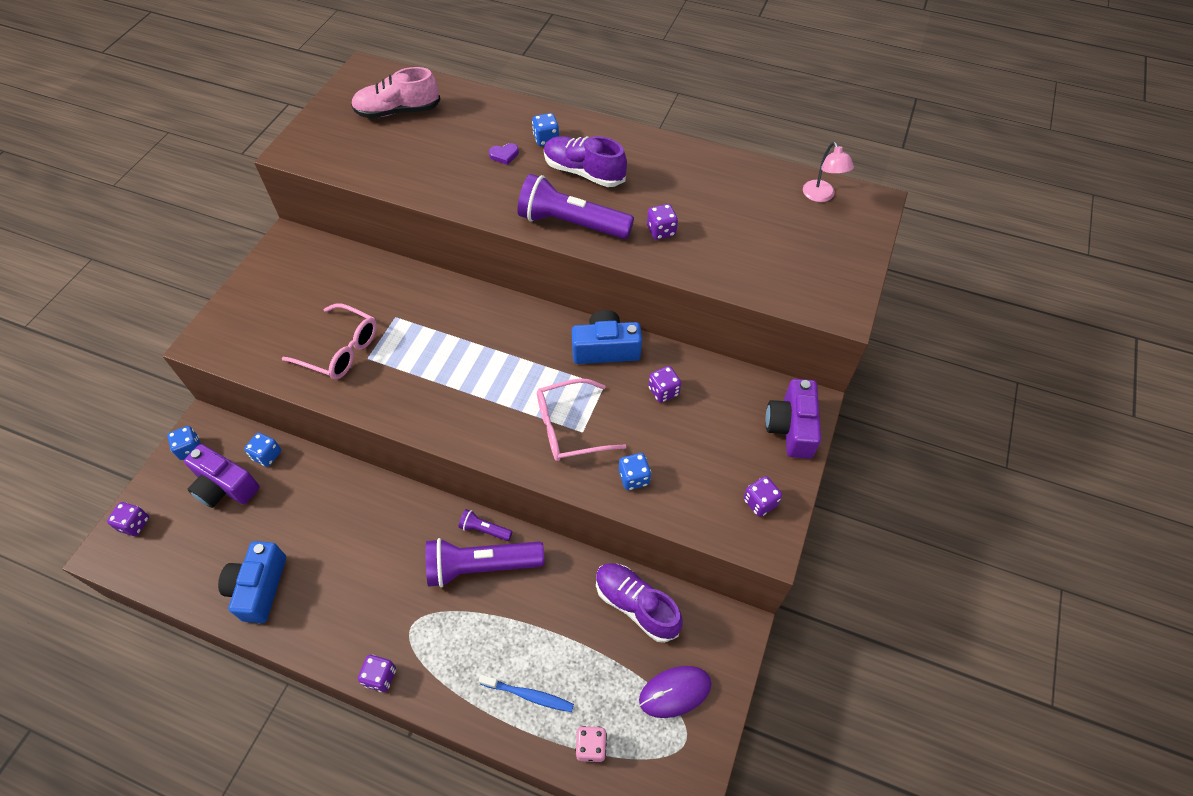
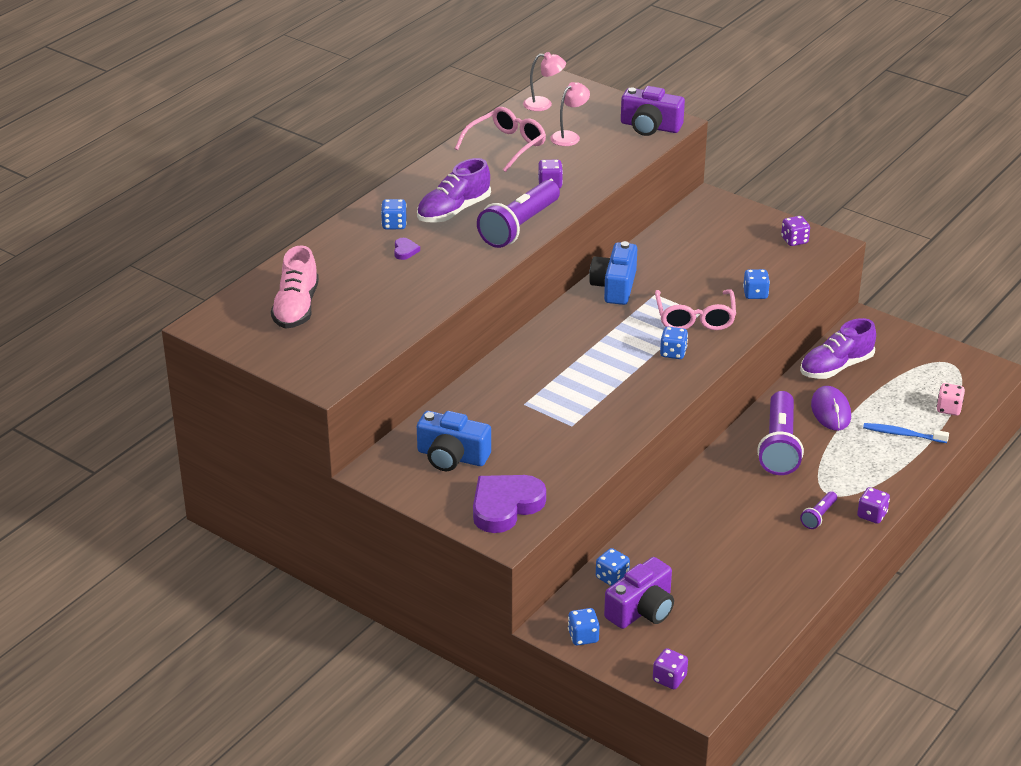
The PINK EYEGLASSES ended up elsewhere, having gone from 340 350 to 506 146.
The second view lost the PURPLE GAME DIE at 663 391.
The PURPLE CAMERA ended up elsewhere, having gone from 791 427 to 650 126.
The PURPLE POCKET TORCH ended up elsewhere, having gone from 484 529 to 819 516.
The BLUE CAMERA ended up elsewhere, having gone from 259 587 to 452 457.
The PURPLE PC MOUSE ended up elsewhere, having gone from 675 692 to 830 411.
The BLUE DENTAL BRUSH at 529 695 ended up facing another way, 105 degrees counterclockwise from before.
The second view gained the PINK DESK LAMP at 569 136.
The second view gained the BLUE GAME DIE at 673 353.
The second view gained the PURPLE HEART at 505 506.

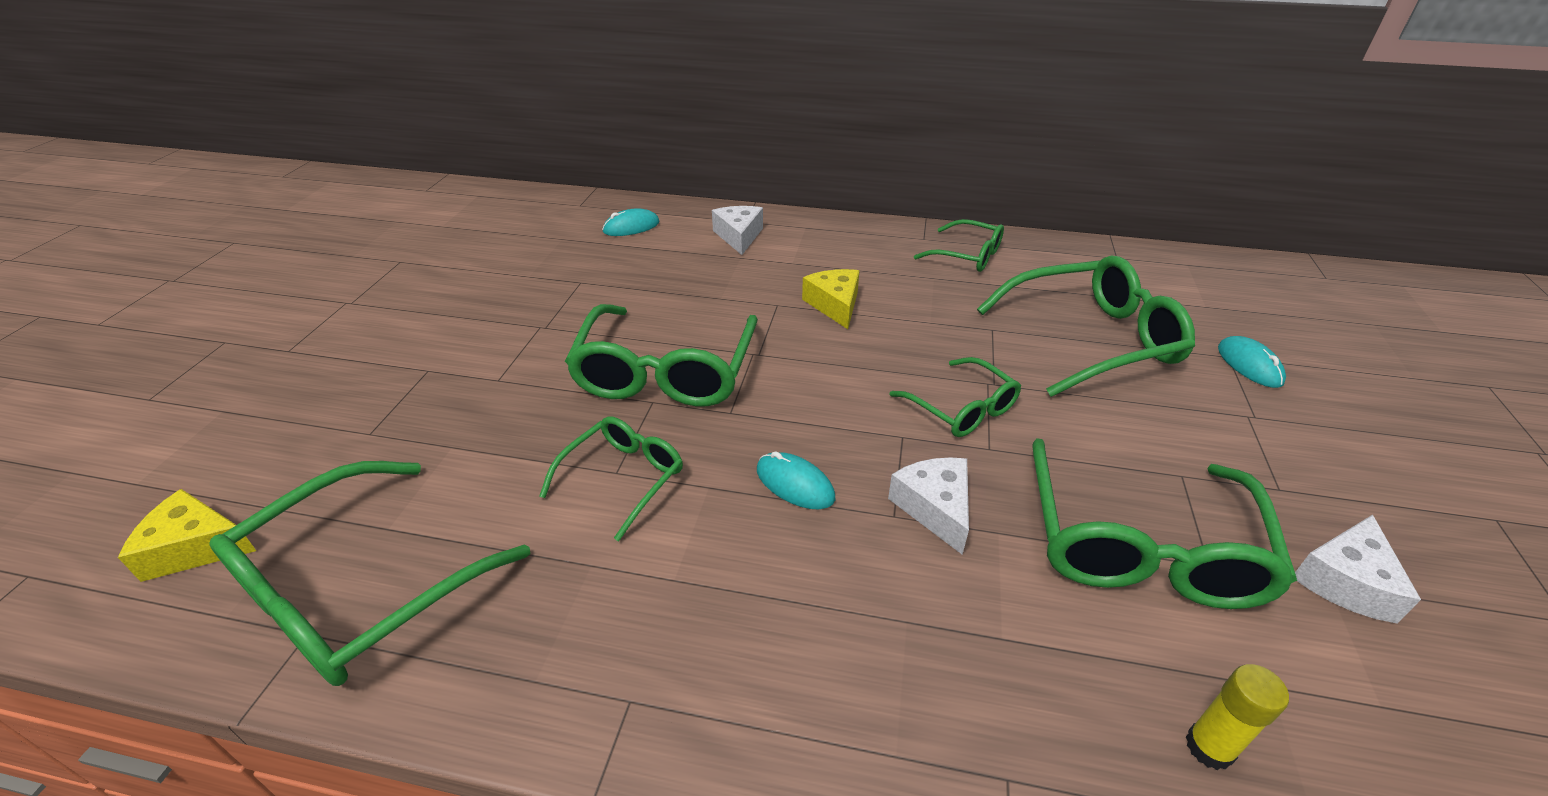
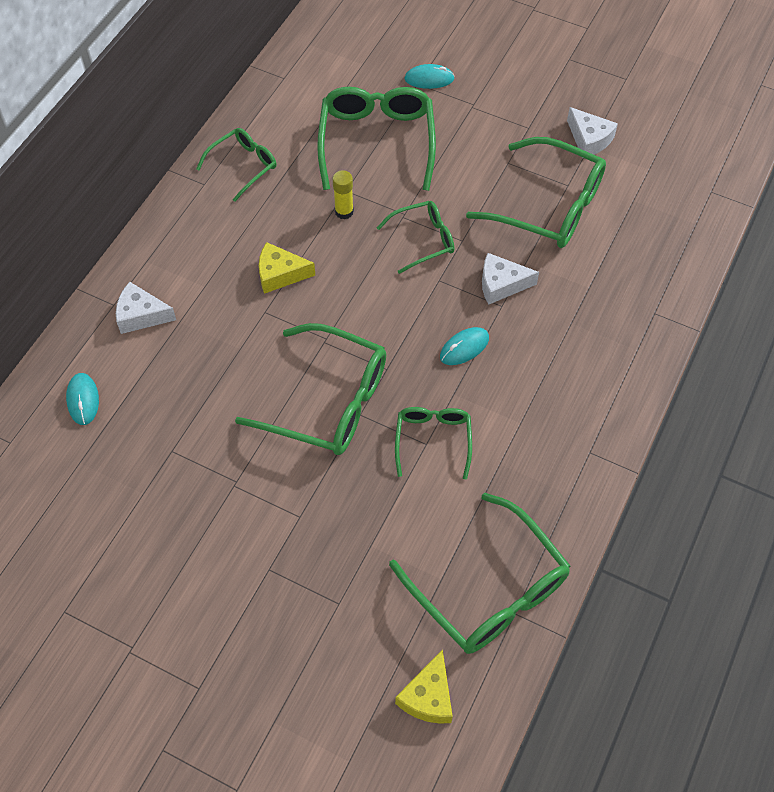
The EMERALD EYEGLASSES at 623 478 ended up facing another way, 45 degrees clockwise from before.
The YELLOW GLUE STICK ended up elsewhere, having gone from 1209 747 to 344 212.

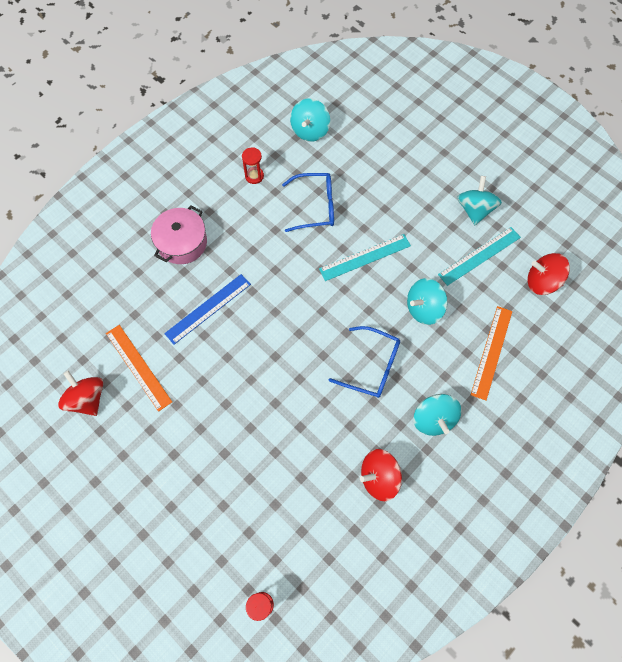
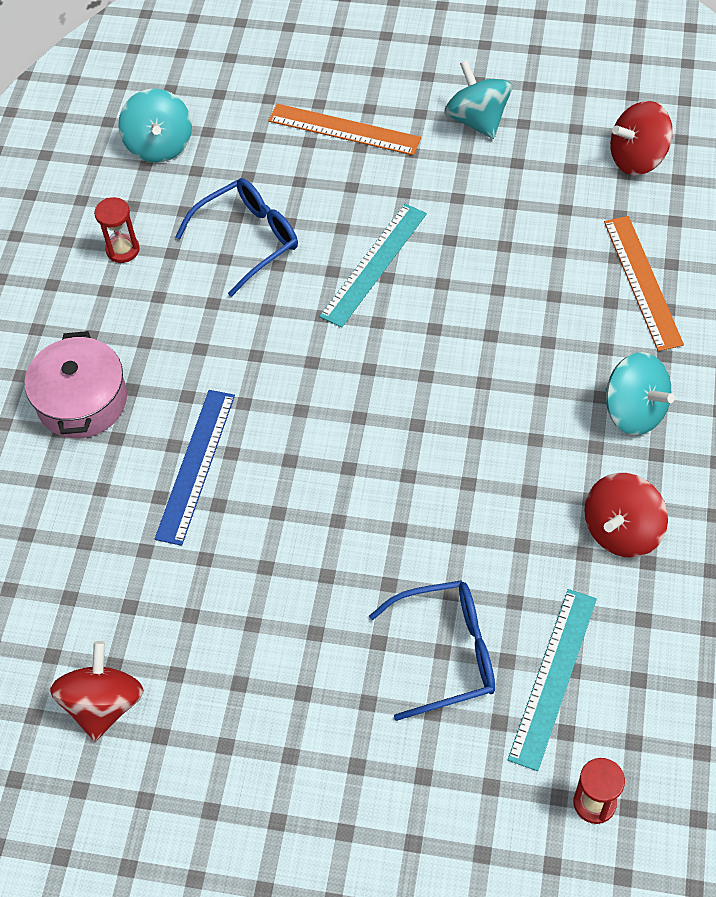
The TURQUOISE MEASURING STICK ended up elsewhere, having gone from 479 256 to 553 677.
The second view lost the TURQUOISE WHIRLIGIG at 424 308.
The BRIGHT ORANGE MEASURING STICK ended up elsewhere, having gone from 138 367 to 344 129.
The BLUE EYEGLASSES ended up elsewhere, having gone from 372 366 to 447 653.
The CRIMSON WHIRLIGIG at 87 398 ended up facing another way, 75 degrees clockwise from before.

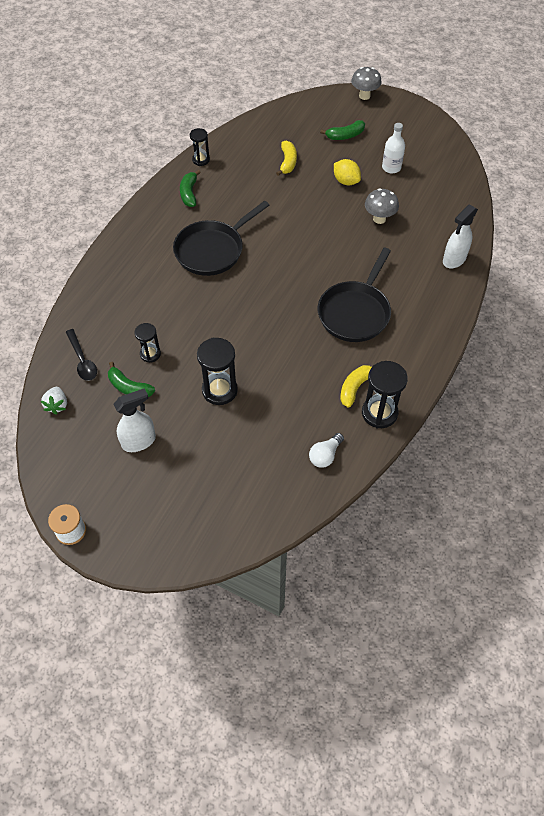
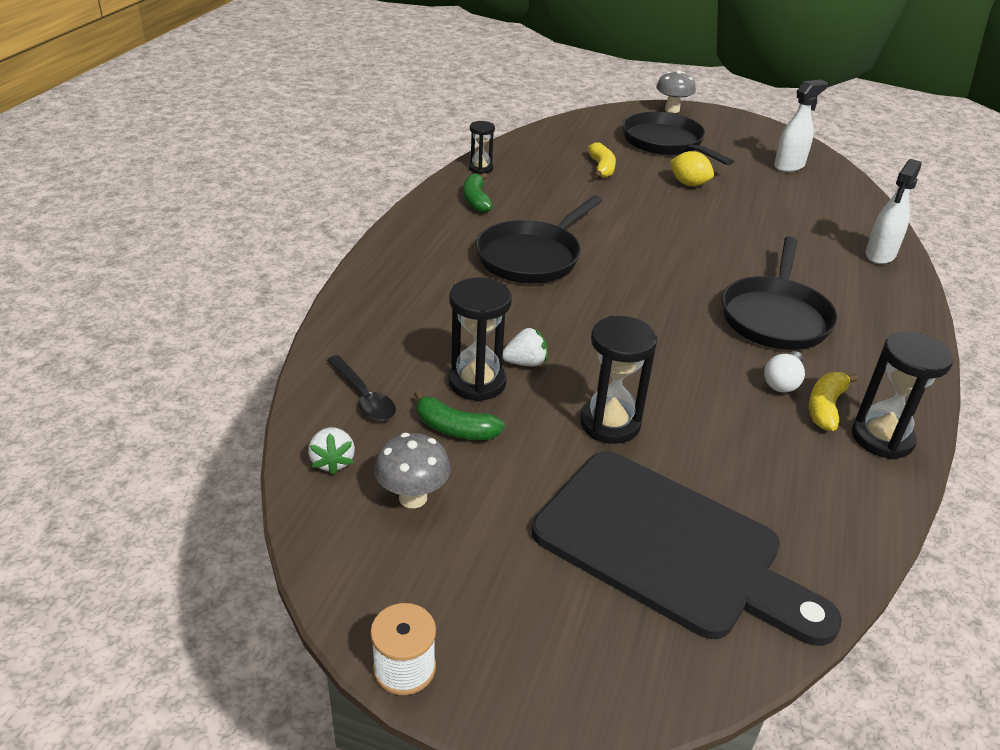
Where the EMERALD BANANA FRUIT stood at 345 136, the EBONY FRYING PAN came to stand at 666 143.
The second view lost the WHITE BOTTLE at 391 167.
The GRAY TOADSTOOL ended up elsewhere, having gone from 379 219 to 413 497.
The size of the EBONY HOURGLASS at 150 354 changed by a factor of 1.66.
The WHITE SPRAY BOTTLE ended up elsewhere, having gone from 139 441 to 789 166.
The WHITE BULB ended up elsewhere, having gone from 325 455 to 782 382.
The second view gained the WHITE BERRY at 525 363.
The second view gained the EBONY BREAD BOARD at 668 547.

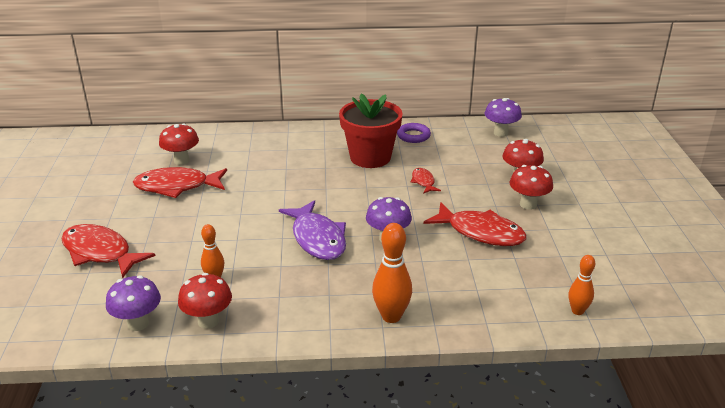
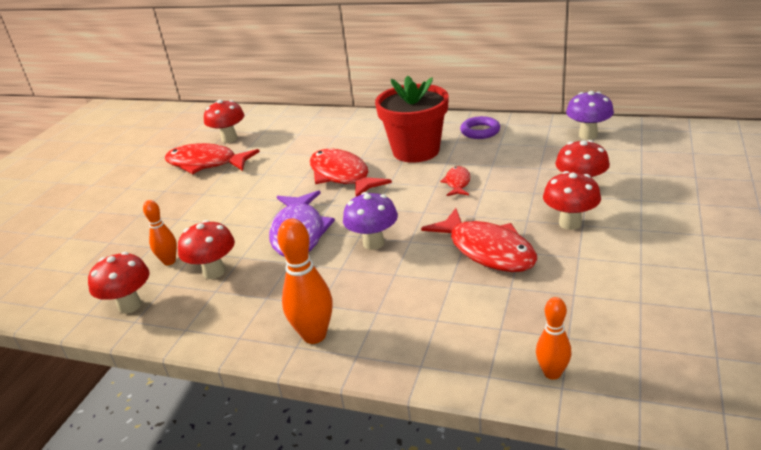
The CRIMSON TOY FISH ended up elsewhere, having gone from 100 252 to 342 176.
The second view lost the PURPLE TOADSTOOL at 138 323.
The second view gained the CRIMSON TOADSTOOL at 214 272.

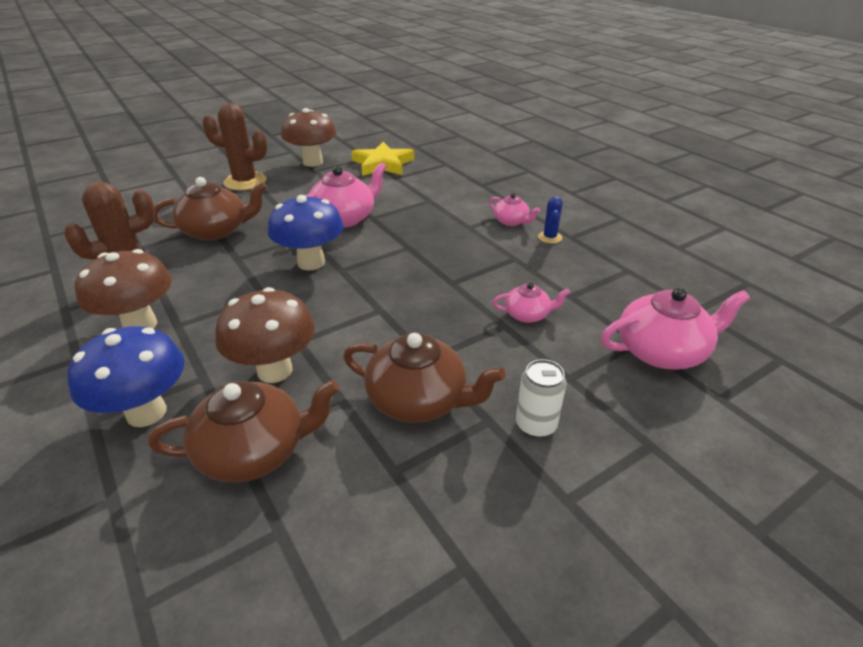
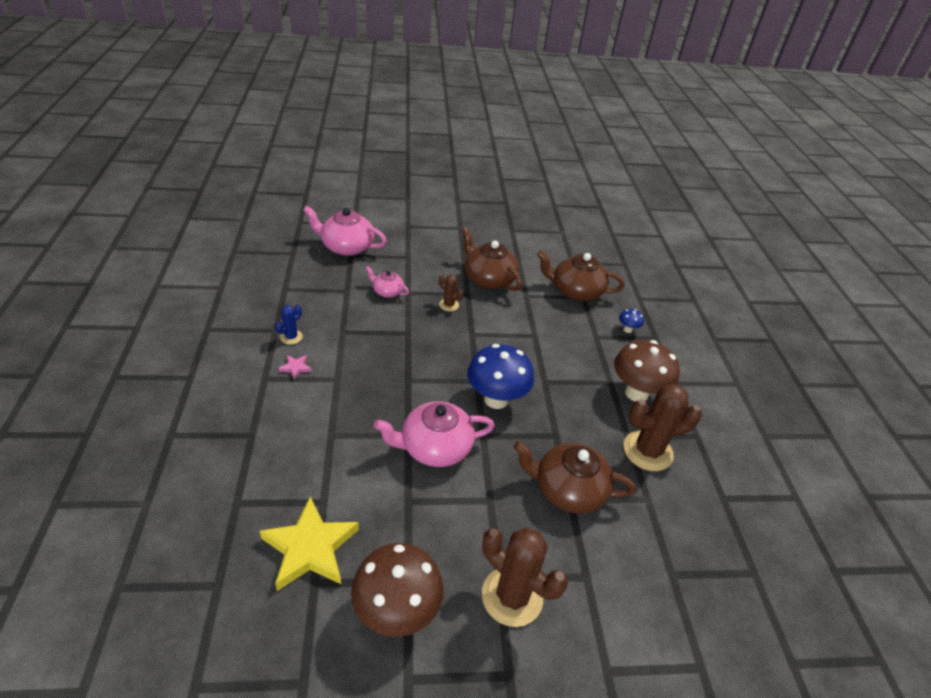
Where the PINK CHINA TEAPOT stood at 511 221, the PINK STAR SHAPE came to stand at 295 368.
The second view lost the DARK BROWN TOADSTOOL at 275 370.
The size of the BLUE TOADSTOOL at 146 412 changed by a factor of 0.43.
The second view lost the WHITE TIN at 536 425.
The second view gained the DARK BROWN SAGUARO CACTUS at 449 305.

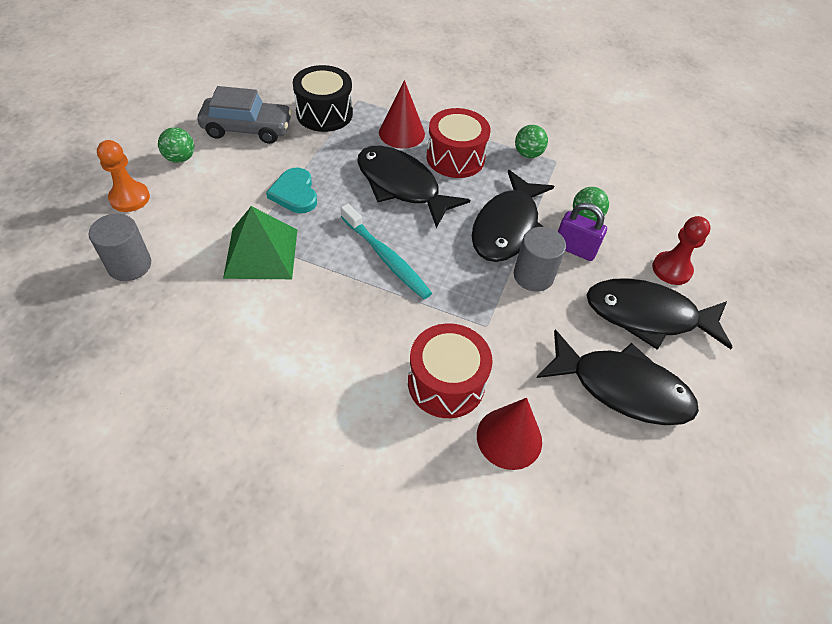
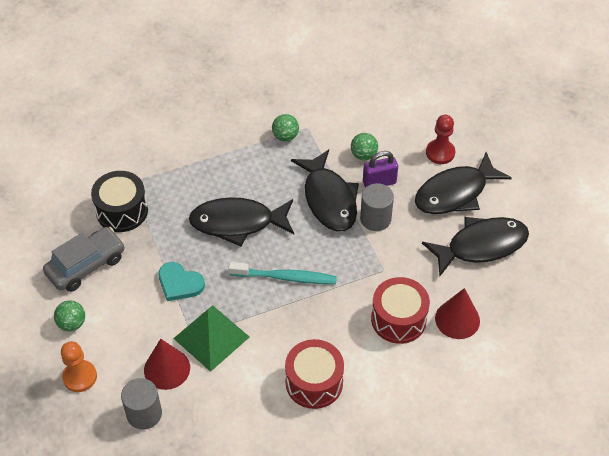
The CRIMSON CONE SHAPE ended up elsewhere, having gone from 401 133 to 167 368.
The CRIMSON TOY DRUM ended up elsewhere, having gone from 455 158 to 314 382.

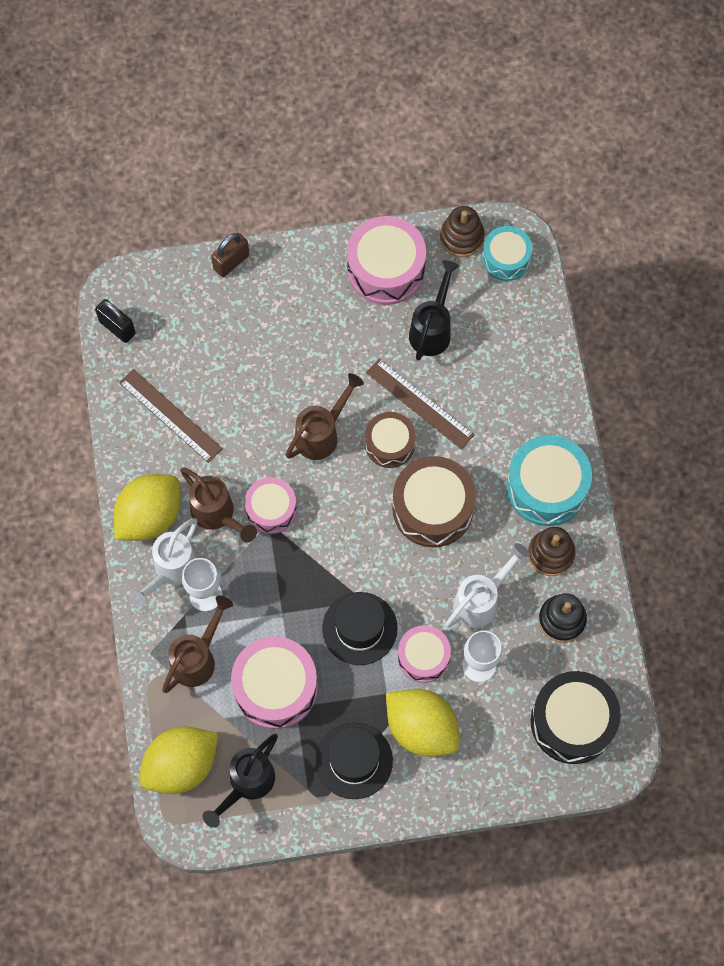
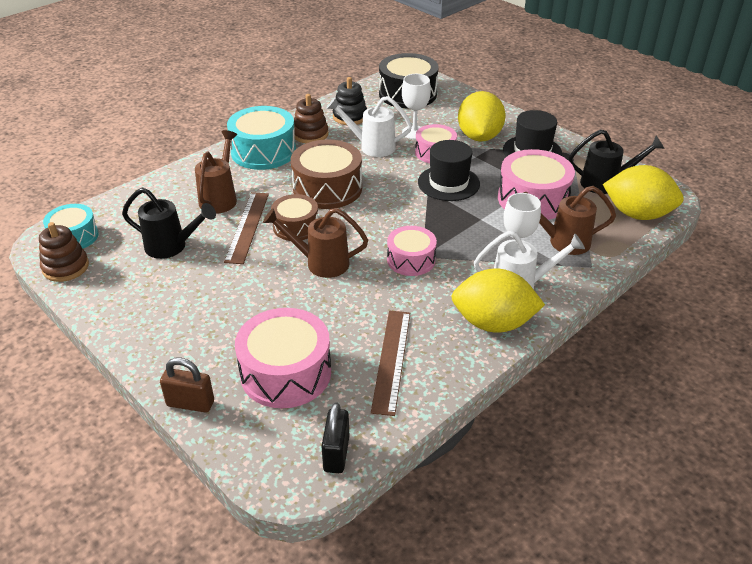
The PINK TOY DRUM ended up elsewhere, having gone from 386 269 to 286 372.
The EBONY WATERING CAN at 432 329 ended up facing another way, 150 degrees counterclockwise from before.
The DARK BROWN WATERING CAN ended up elsewhere, having gone from 217 515 to 220 198.

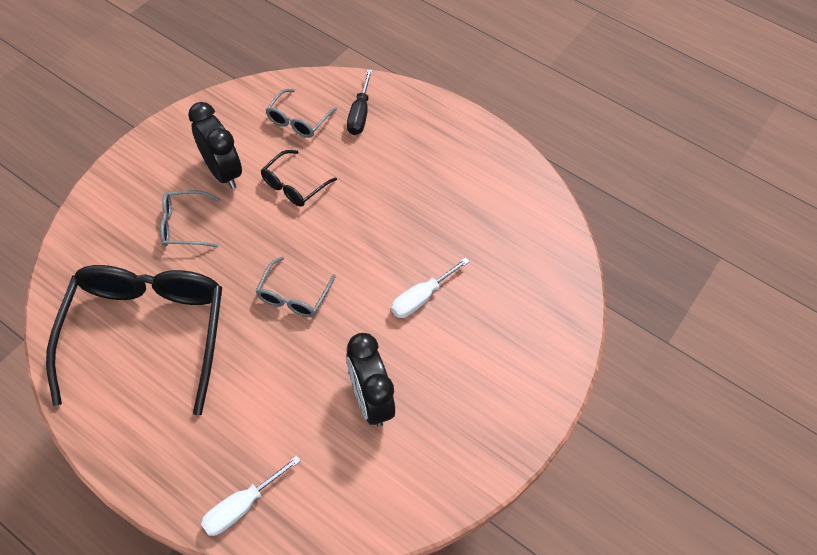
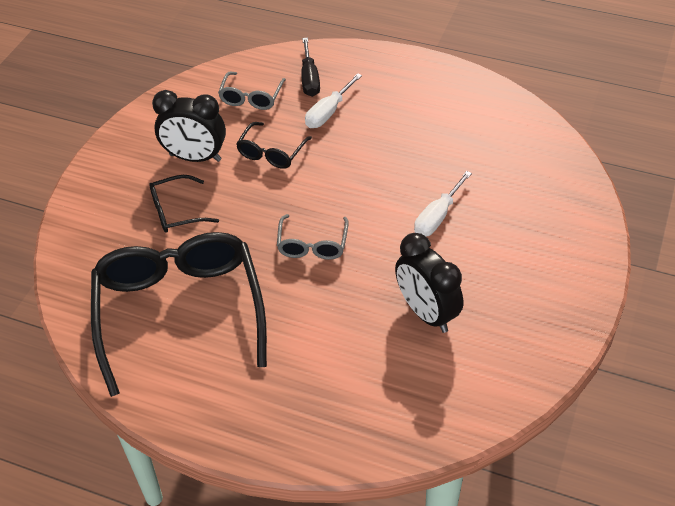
The EBONY ALARM CLOCK at 223 172 ended up facing another way, 150 degrees clockwise from before.
What was the GRAY EYEGLASSES at 184 225 turned into the EBONY EYEGLASSES at 176 211.
The WHITE SCREWDRIVER ended up elsewhere, having gone from 242 505 to 328 112.

